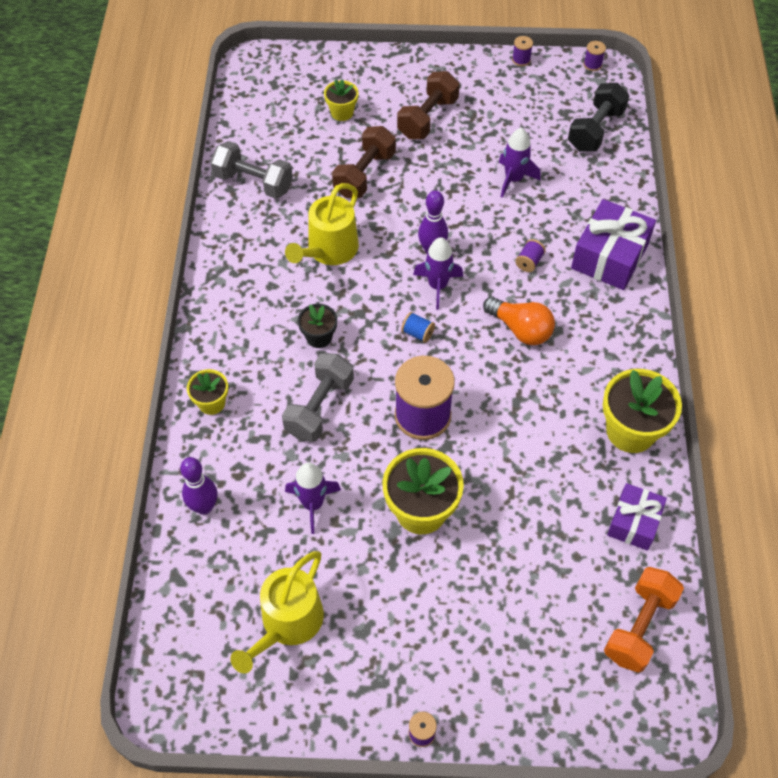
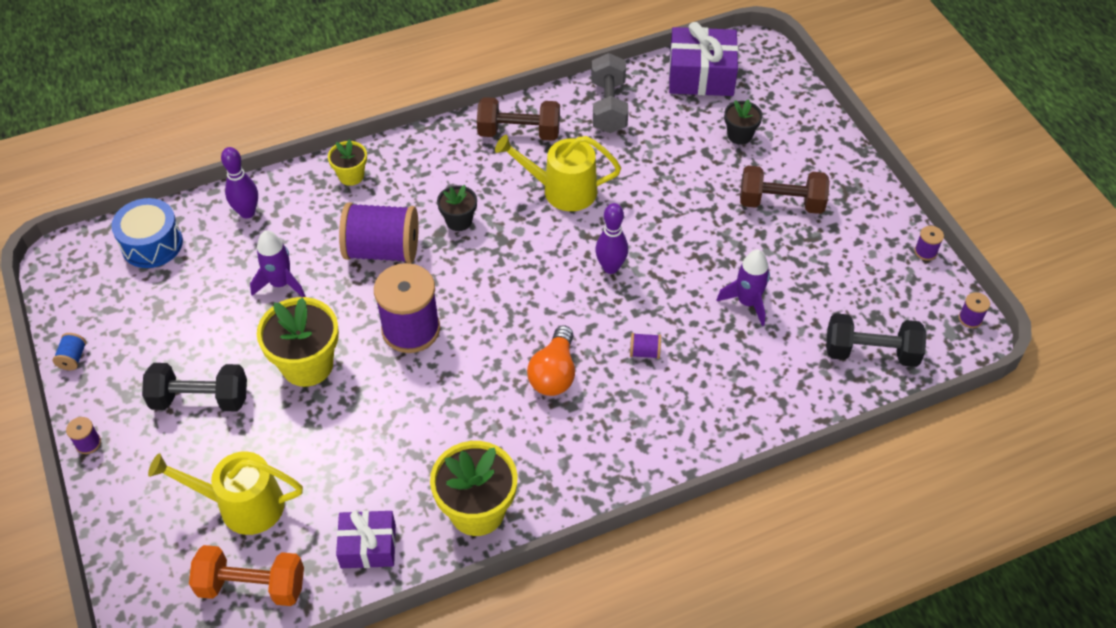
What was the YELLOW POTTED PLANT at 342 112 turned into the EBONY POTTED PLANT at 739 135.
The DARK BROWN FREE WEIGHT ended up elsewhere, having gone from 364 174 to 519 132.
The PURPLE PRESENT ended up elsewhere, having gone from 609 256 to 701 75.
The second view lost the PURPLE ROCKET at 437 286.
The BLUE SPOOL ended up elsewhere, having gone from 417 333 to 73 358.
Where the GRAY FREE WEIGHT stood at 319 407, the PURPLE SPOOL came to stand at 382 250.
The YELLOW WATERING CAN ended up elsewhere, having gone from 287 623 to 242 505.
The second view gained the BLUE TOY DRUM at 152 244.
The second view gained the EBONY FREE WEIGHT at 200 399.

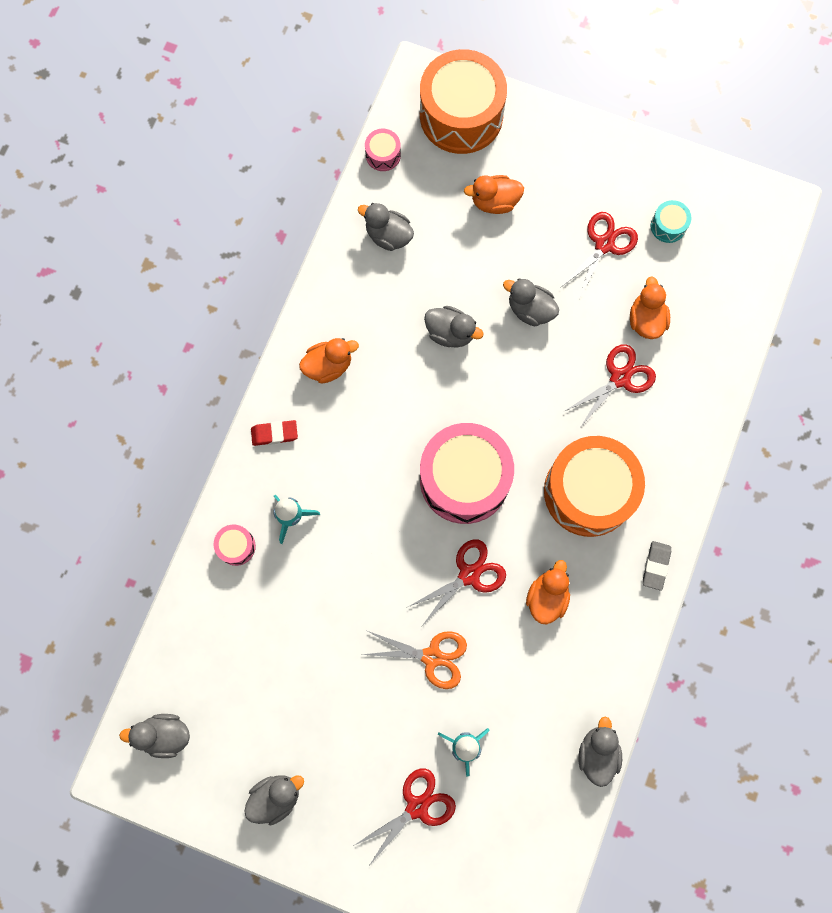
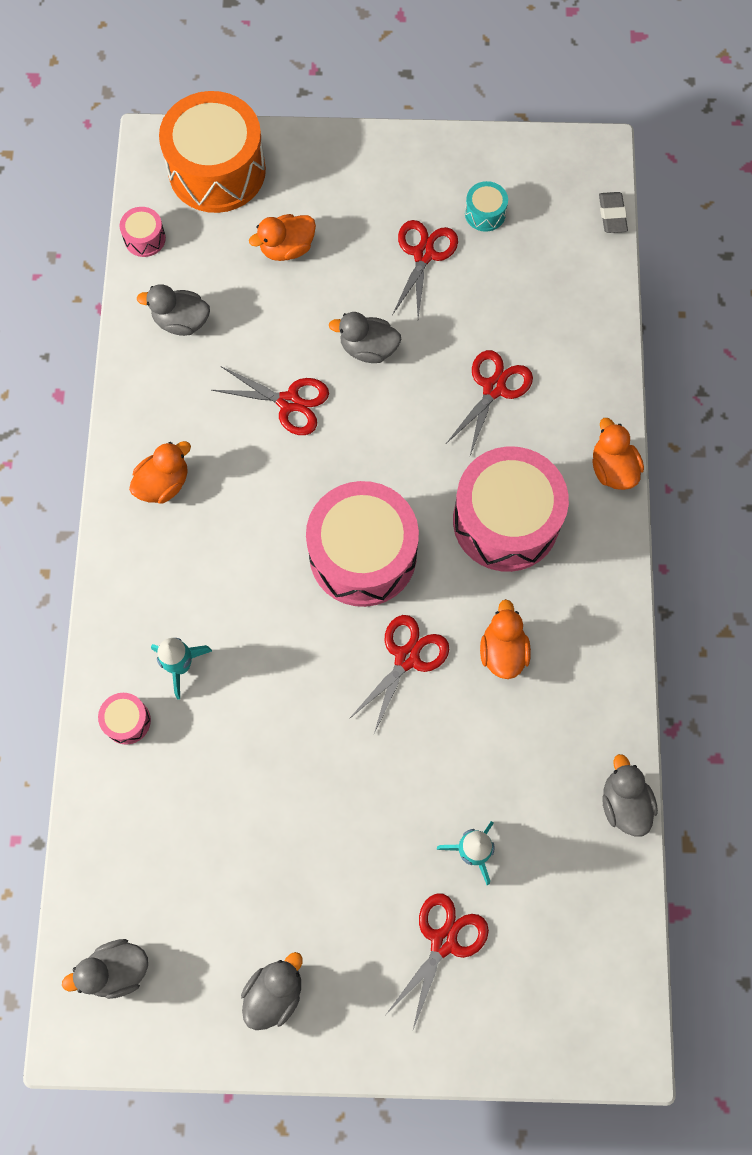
The BRIGHT ORANGE TOY DUCK ended up elsewhere, having gone from 646 320 to 612 469.
Where the GRAY TOY DUCK stood at 450 333, the CRIMSON SCISSORS came to stand at 289 402.
The second view lost the CRIMSON ERASER at 274 434.
What was the BRIGHT ORANGE TOY DRUM at 588 492 turned into the PINK TOY DRUM at 506 521.
The GRAY ERASER ended up elsewhere, having gone from 656 566 to 612 215.
The second view lost the BRIGHT ORANGE SCISSORS at 432 656.

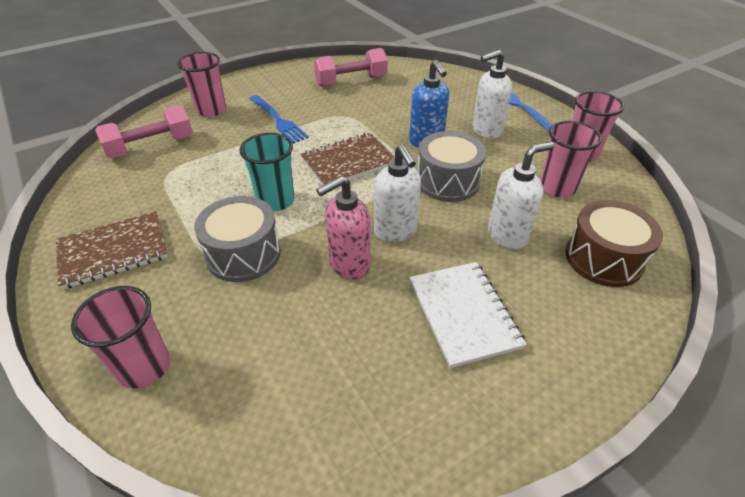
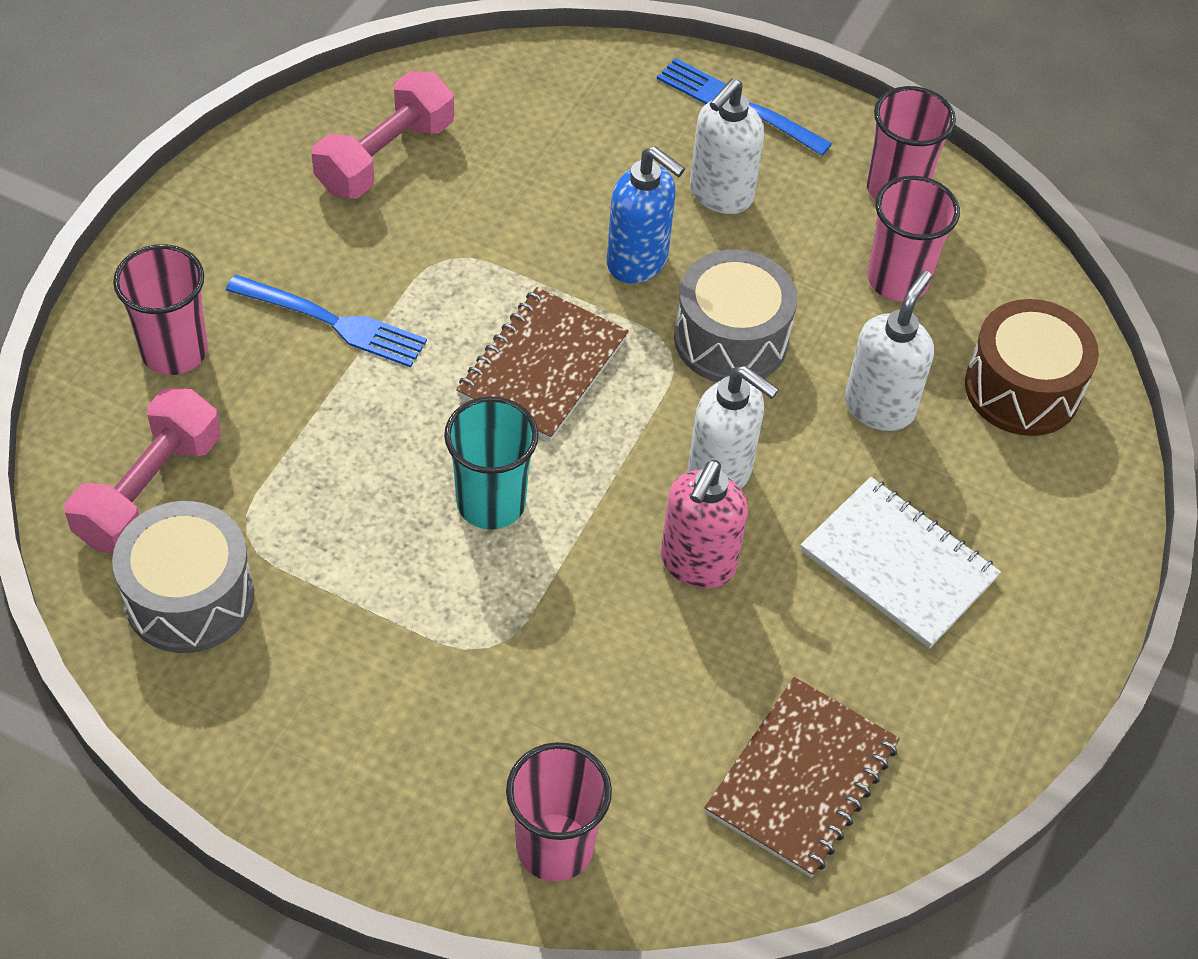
The GRAY TOY DRUM ended up elsewhere, having gone from 243 254 to 189 597.
The DARK BROWN NOTEPAD ended up elsewhere, having gone from 113 251 to 802 779.

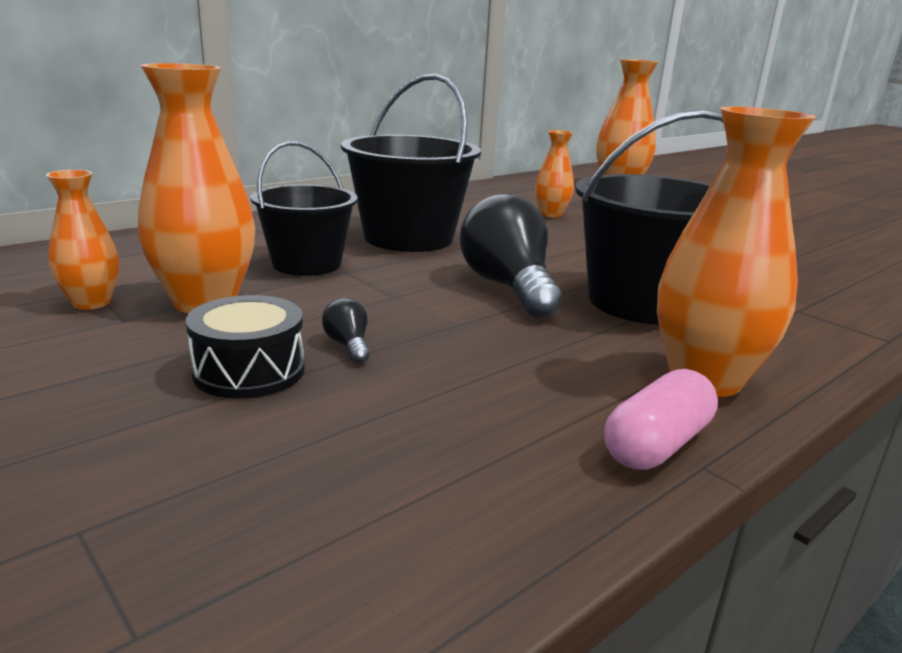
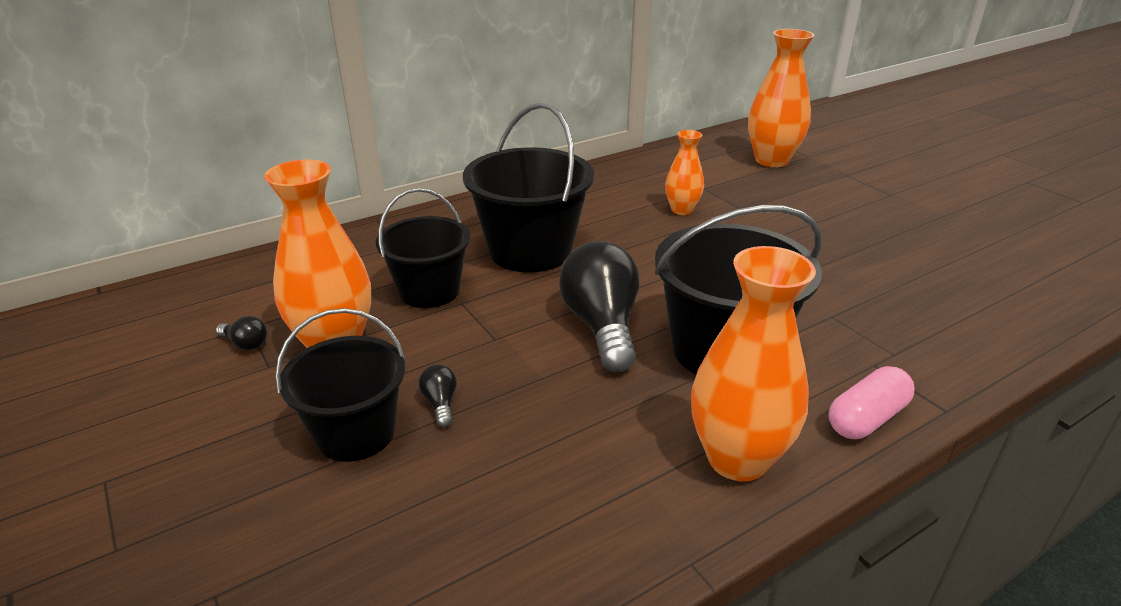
Where the BRIGHT ORANGE VASE stood at 91 303, the EBONY BULB came to stand at 246 344.
Where the EBONY TOY DRUM stood at 249 371, the EBONY PAIL came to stand at 355 433.
The PINK PILL ended up elsewhere, having gone from 656 444 to 866 418.

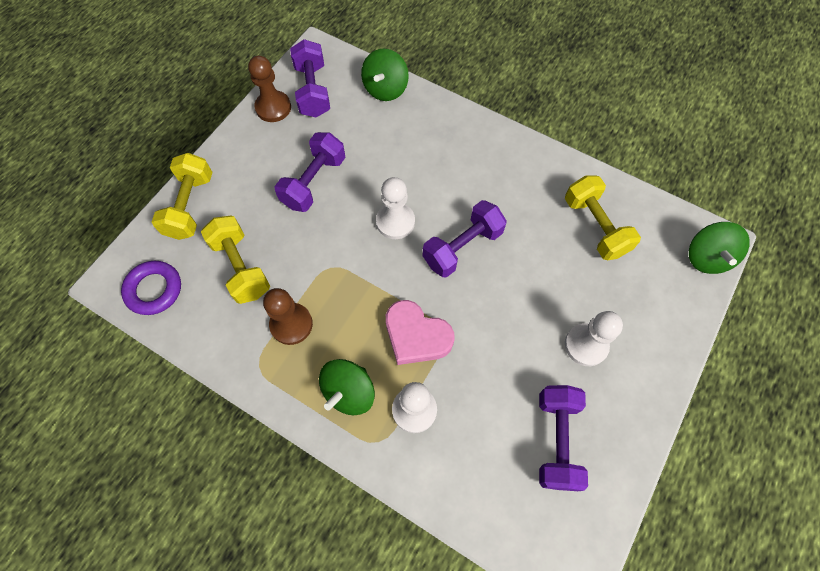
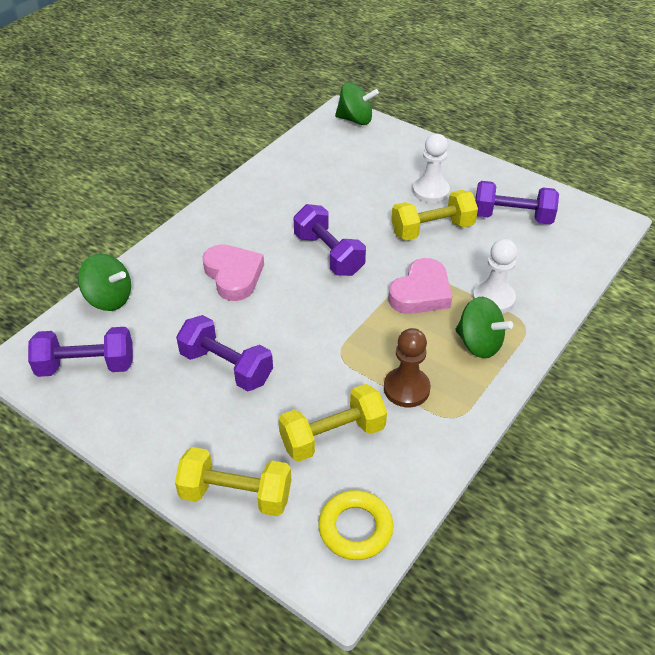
The second view lost the DARK BROWN PAWN at 273 108.
The YELLOW FREE WEIGHT ended up elsewhere, having gone from 595 227 to 432 229.
The second view lost the WHITE PAWN at 395 222.
What was the PURPLE TORUS at 154 290 turned into the YELLOW TORUS at 355 528.
The second view gained the PINK HEART at 233 275.

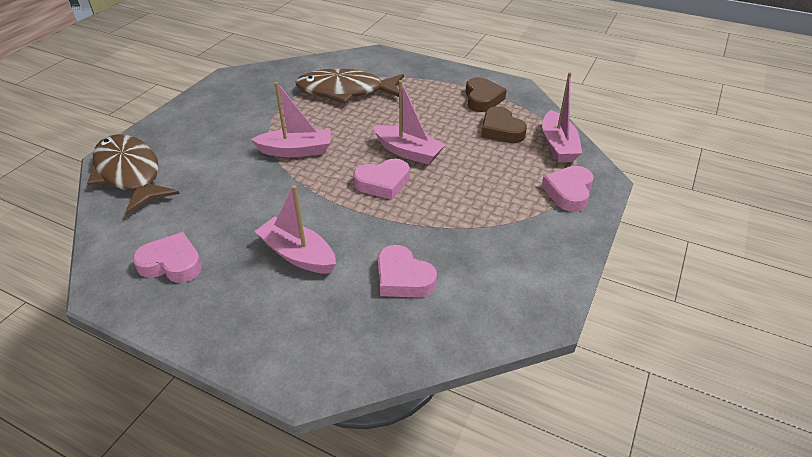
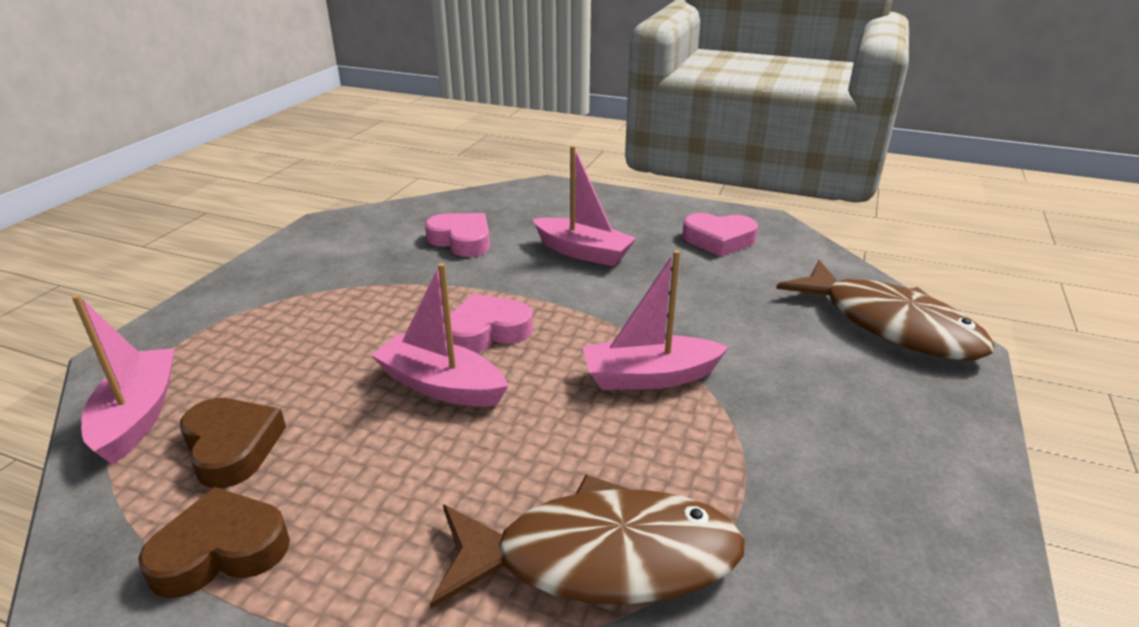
The DARK BROWN HEART at 482 99 ended up facing another way, 75 degrees clockwise from before.
The second view lost the PINK HEART at 568 192.

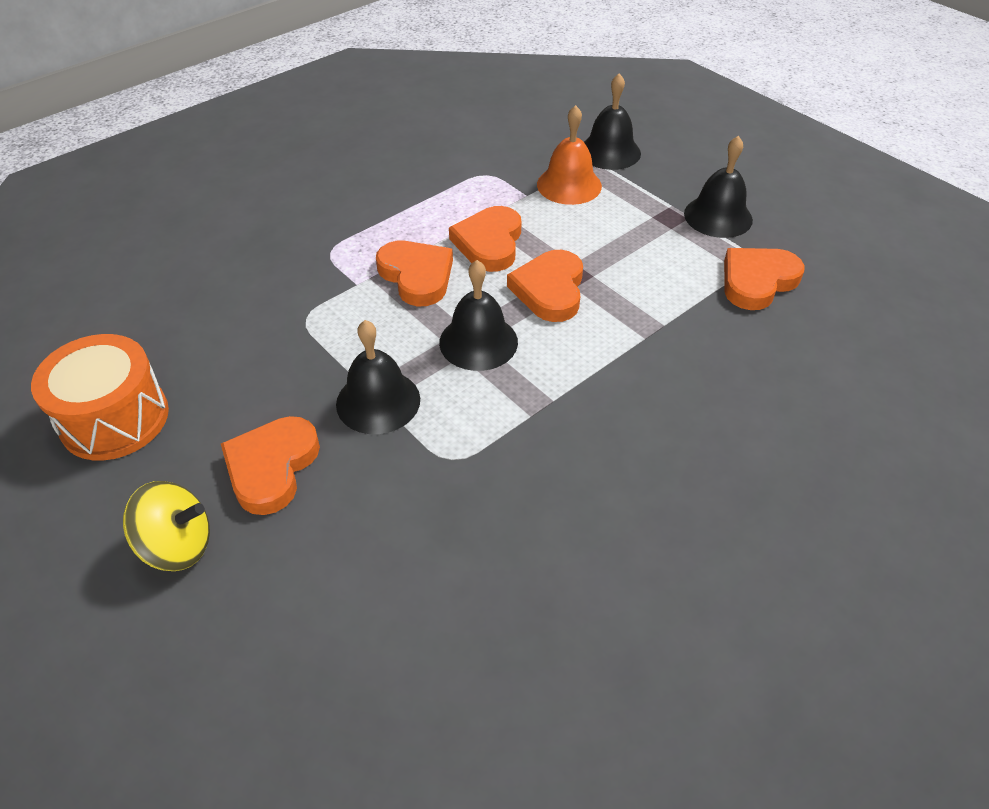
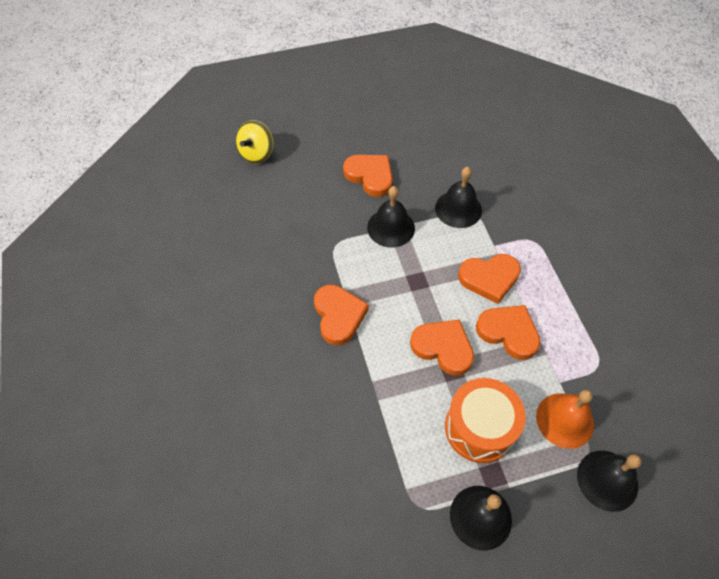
The BRIGHT ORANGE HEART ended up elsewhere, having gone from 757 281 to 339 316.
The EBONY HAND BELL ended up elsewhere, having gone from 478 342 to 458 209.
The BRIGHT ORANGE TOY DRUM ended up elsewhere, having gone from 115 419 to 479 428.
The YELLOW WHIRLIGIG ended up elsewhere, having gone from 178 545 to 257 154.

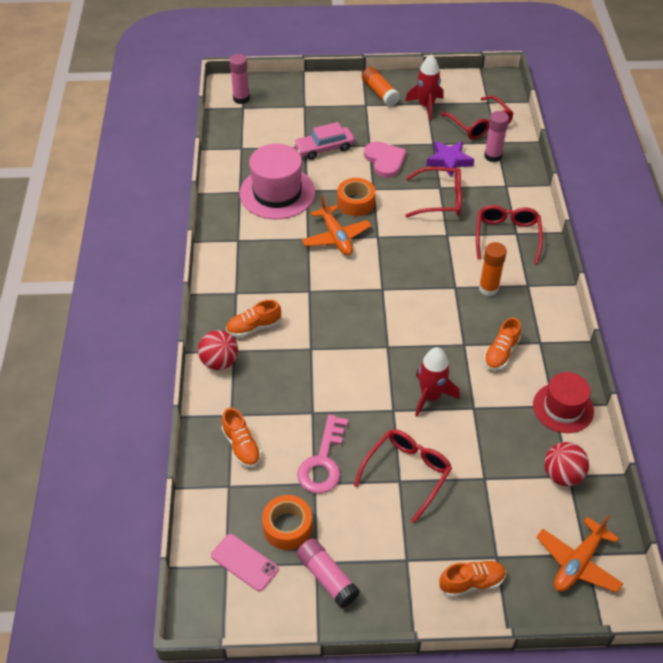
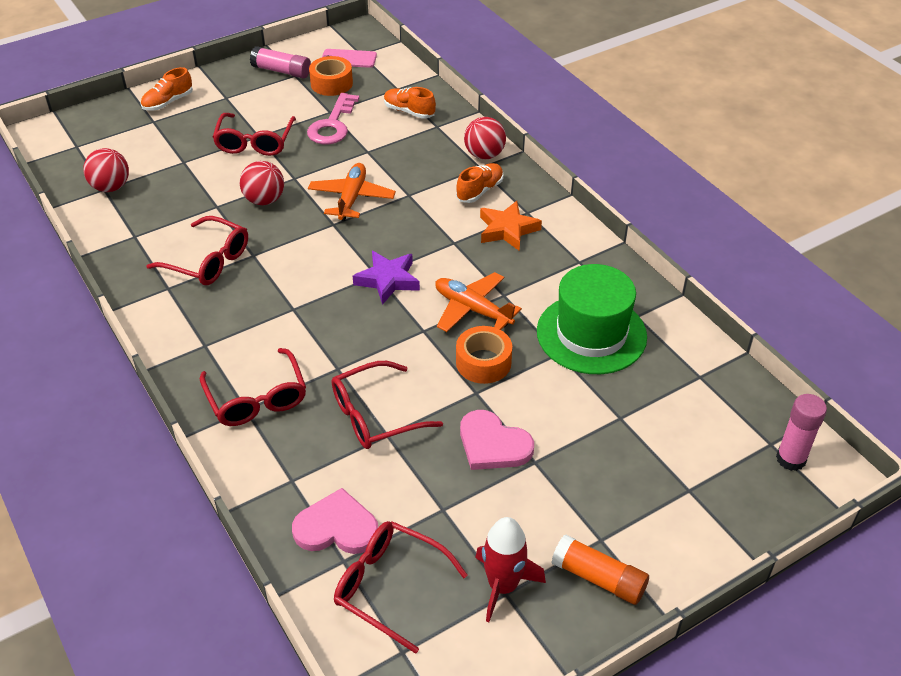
Where the PINK GLUE STICK stood at 492 156, the PINK HEART came to stand at 336 527.
The second view lost the PINK AUTOMOBILE at 324 148.
The PURPLE STAR SHAPE ended up elsewhere, having gone from 449 161 to 388 280.
What was the PINK HAT at 277 193 turned into the EMERALD HAT at 591 334.
The second view lost the BRIGHT ORANGE GLUE STICK at 488 288.
Where the BRIGHT ORANGE LACE-UP SHOE stood at 501 353, the CRIMSON EYEGLASSES came to stand at 208 261.
Where the CRIMSON ROCKET stood at 430 396, the CRIMSON BALL came to stand at 264 200.
The second view lost the CRIMSON HAT at 563 408.
The PINK DOOR KEY at 323 462 ended up facing another way, 150 degrees counterclockwise from before.
The BRIGHT ORANGE AEROPLANE ended up elsewhere, having gone from 578 563 to 351 198.
The second view gained the BRIGHT ORANGE STAR SHAPE at 507 230.

